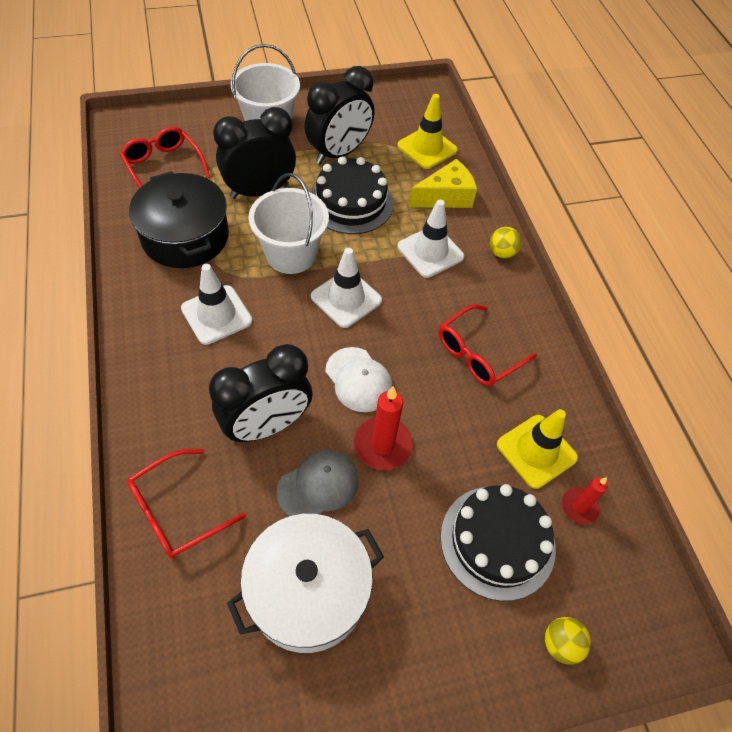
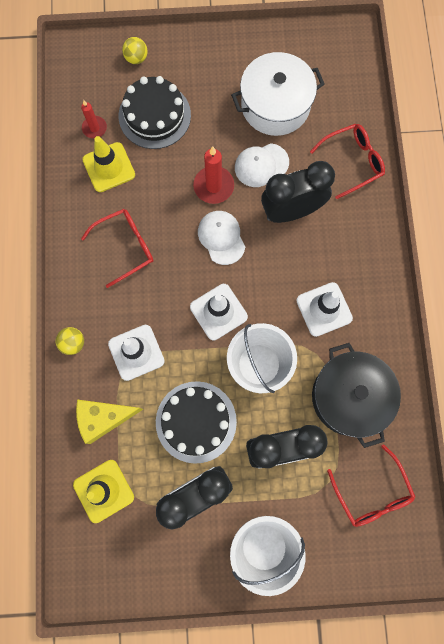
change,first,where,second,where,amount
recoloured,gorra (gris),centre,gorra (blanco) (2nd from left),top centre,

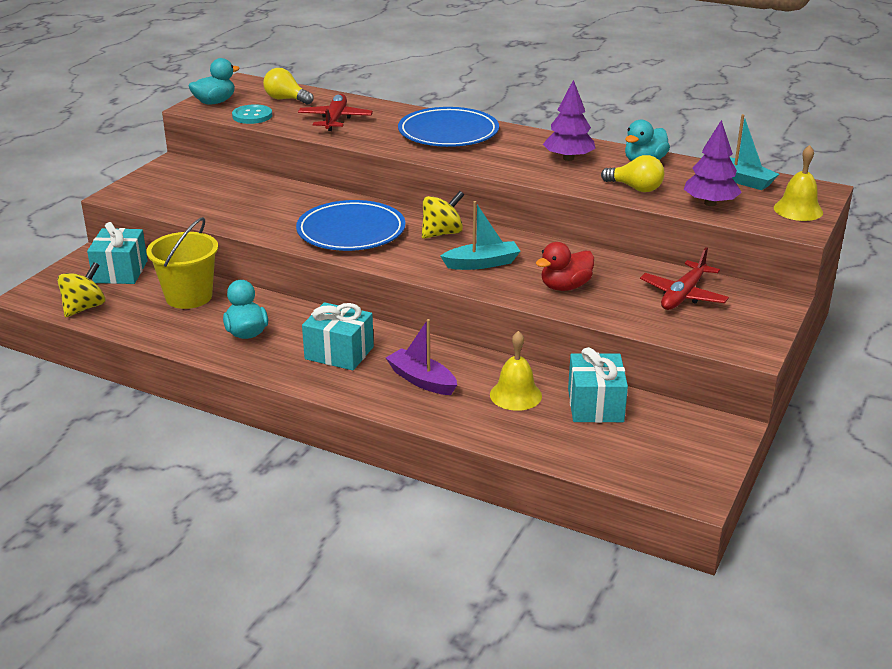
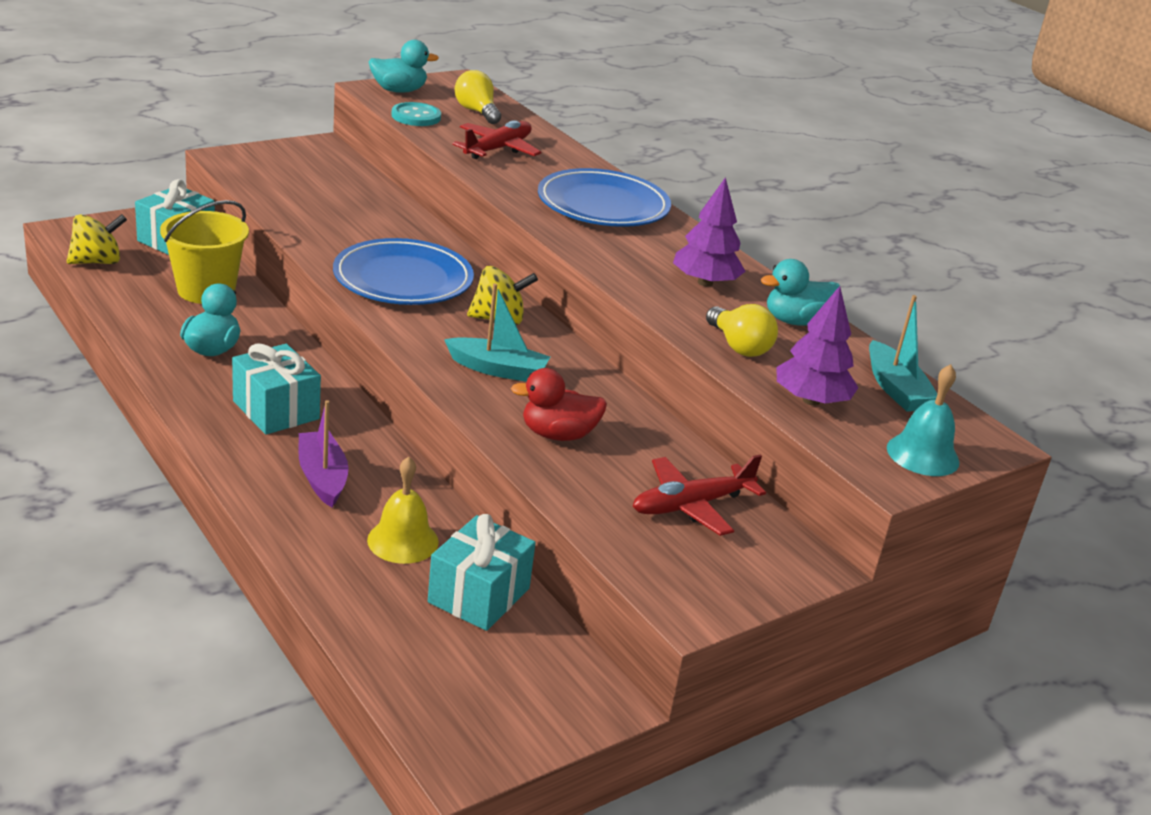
change,first,where,second,where,amount
recoloured,campana (amarillo) (2nd from left),top right,campana (turquesa),middle right,

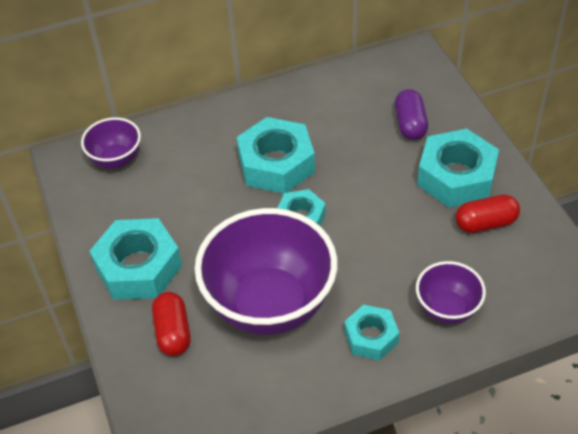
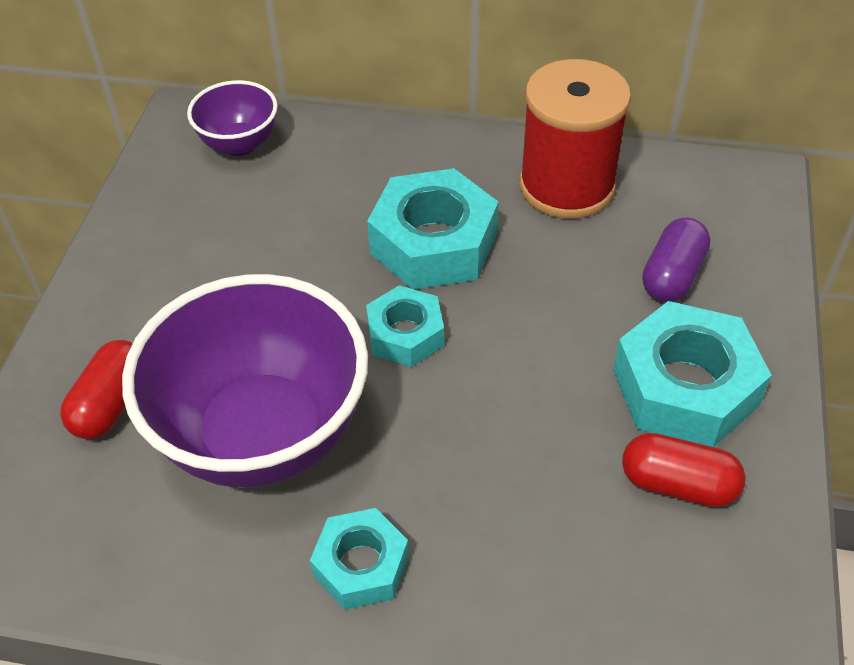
change,first,where,second,where,amount
removed,tuerca (turquesa) (1st from left),middle left,,,
removed,cuenco (morado) (3rd from left),bottom right,,,
added,,,carrete (rojo),top right,

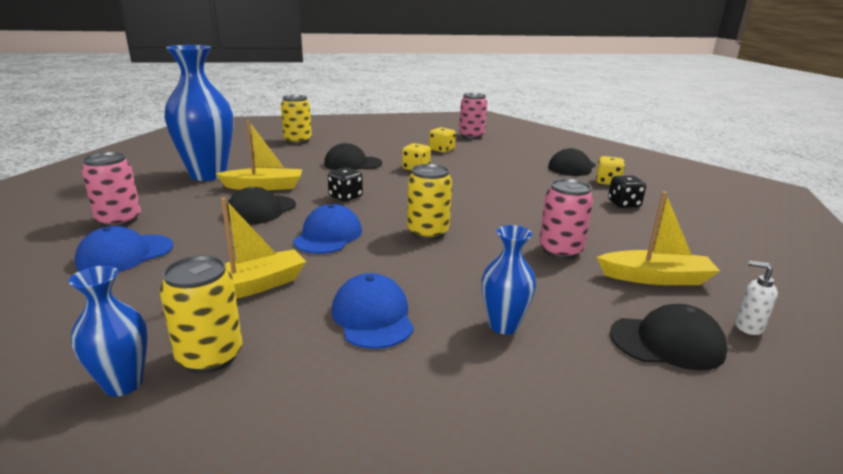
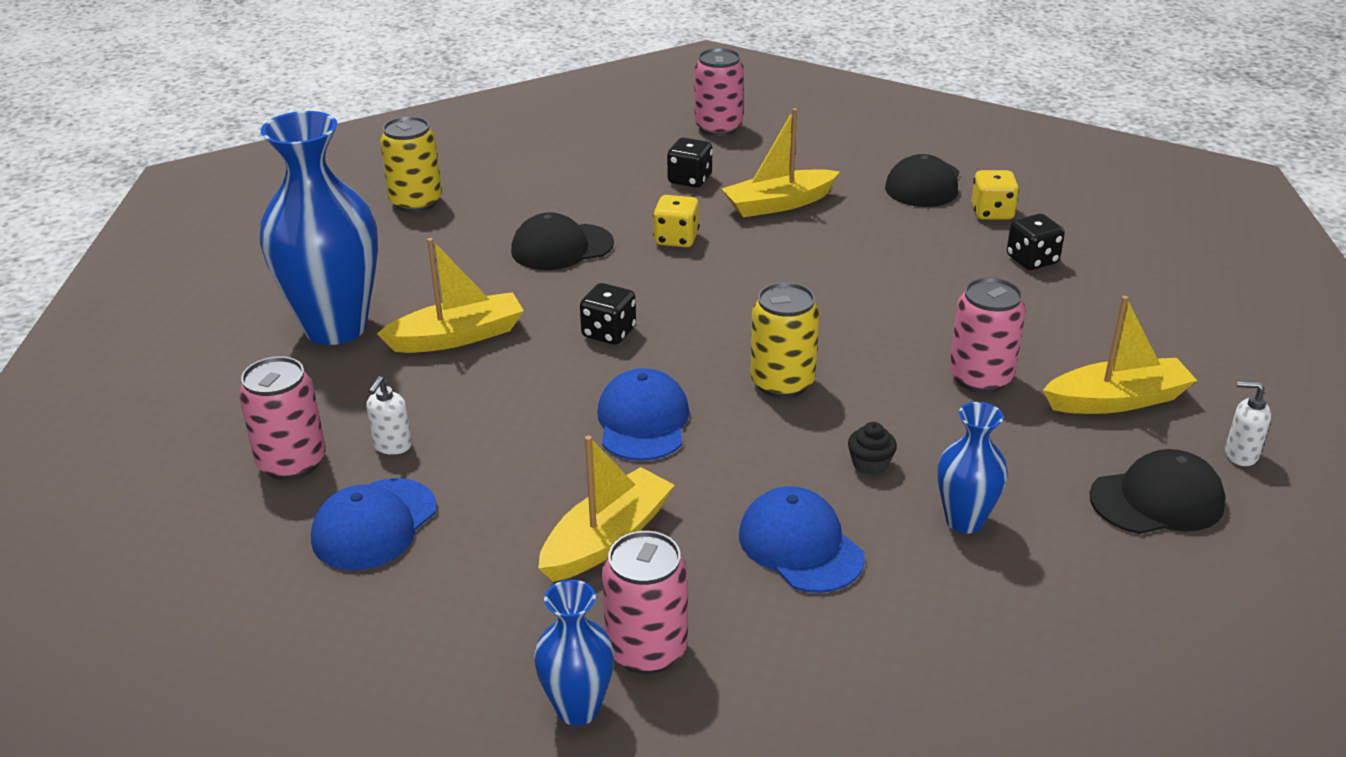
change,first,where,second,where,amount
recoloured,lata (amarillo) (1st from left),middle left,lata (rosa) (2nd from left),bottom centre,
removed,gorra (negro) (1st from left),middle left,,,
recoloured,dado (amarillo) (2nd from left),top centre,dado (negro) (2nd from left),top centre,
added,,,dispensador de jabón (blanco) (1st from left),middle left,
added,,,barco (amarillo) (3rd from left),top centre,
added,,,magdalena (negro),centre,

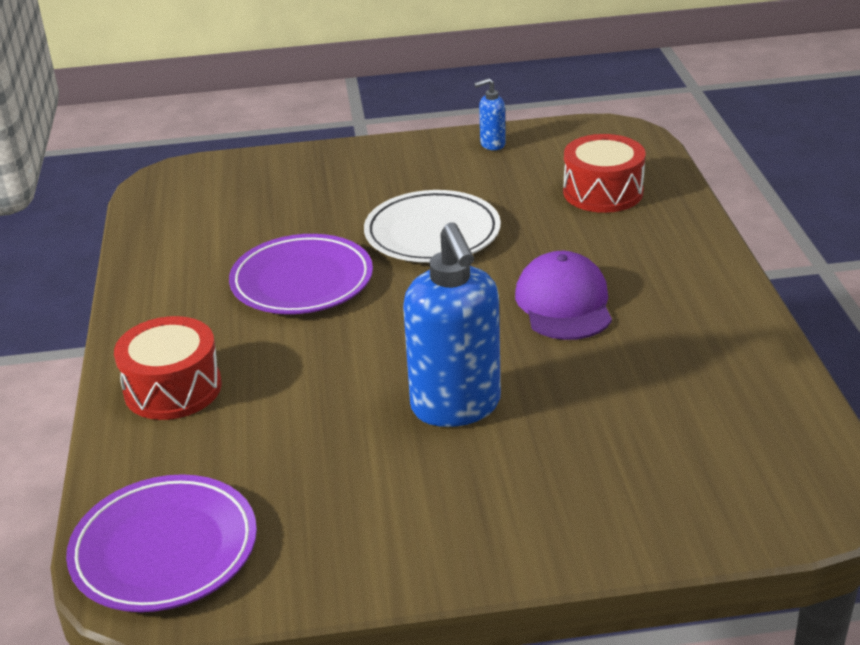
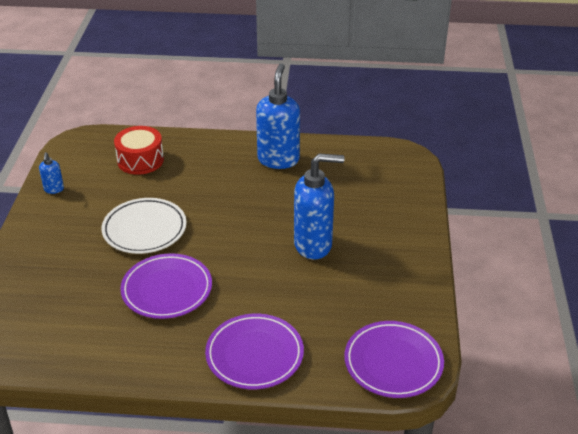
change,first,where,second,where,amount
replaced,tambor (rojo) (1st from left),middle left,plato (morado) (2nd from left),bottom centre,
removed,gorra (morado),centre,,,
added,,,dispensador de jabón (azul) (2nd from left),top centre,

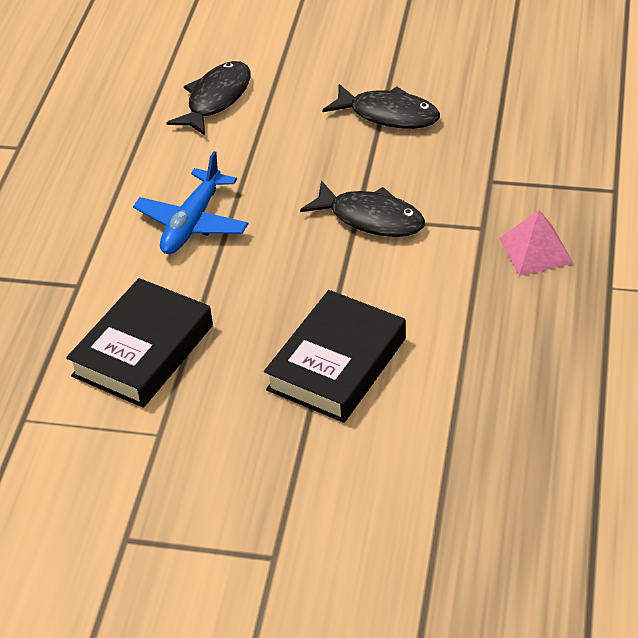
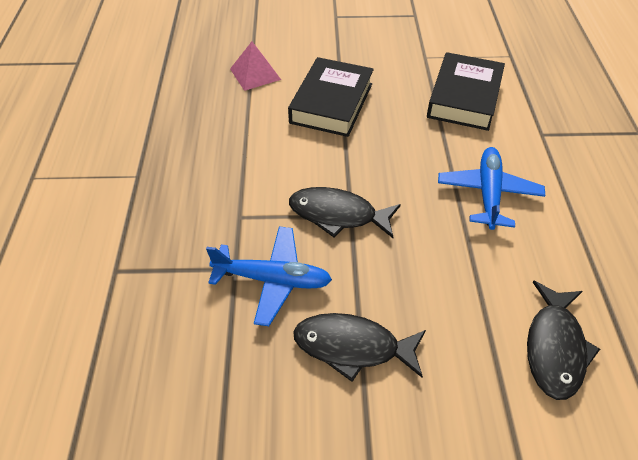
change,first,where,second,where,amount
moved,pirámide (rosa),middle right,,top centre,
added,,,avión (azul) (1st from left),centre,

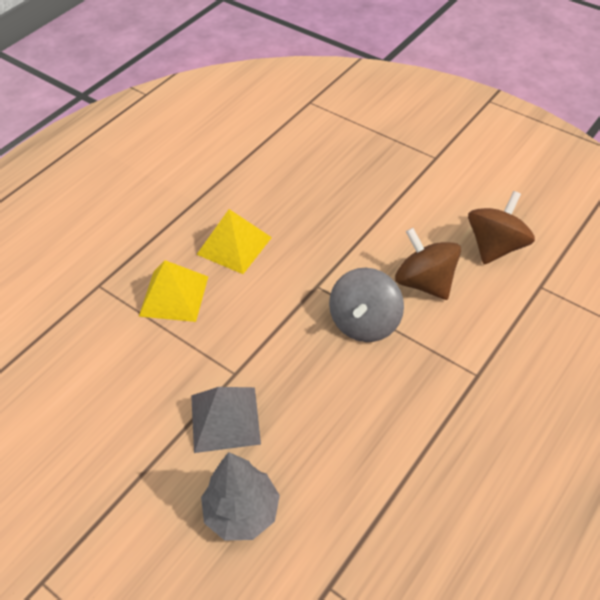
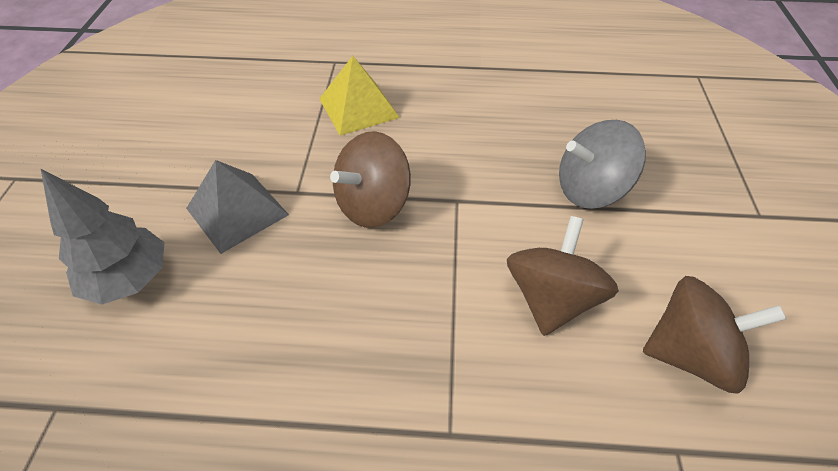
change,first,where,second,where,amount
removed,pirámide (amarillo) (2nd from left),centre,,,
moved,peonza (gris),centre,,middle right,
added,,,peonza (marrón) (1st from left),centre,

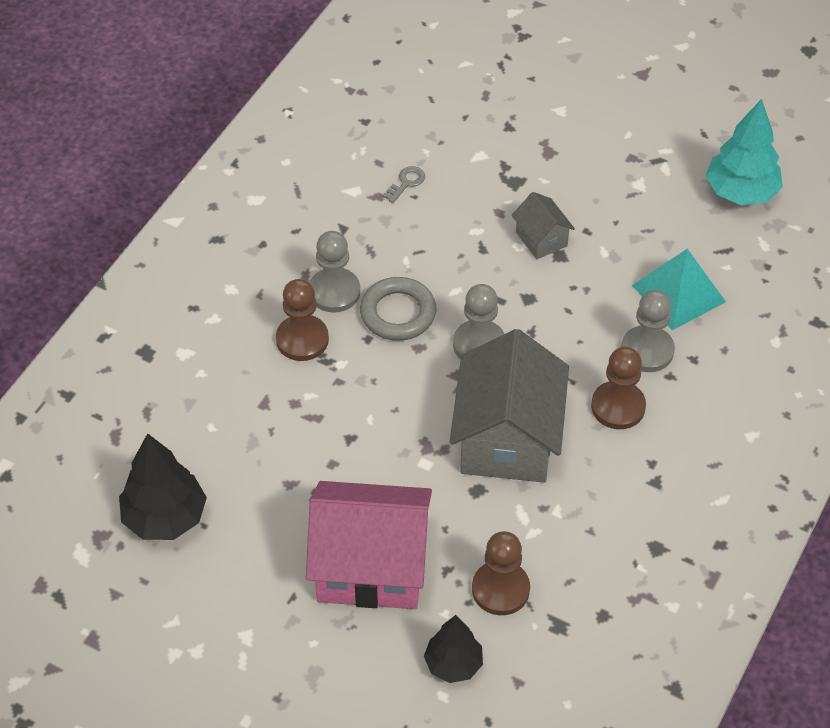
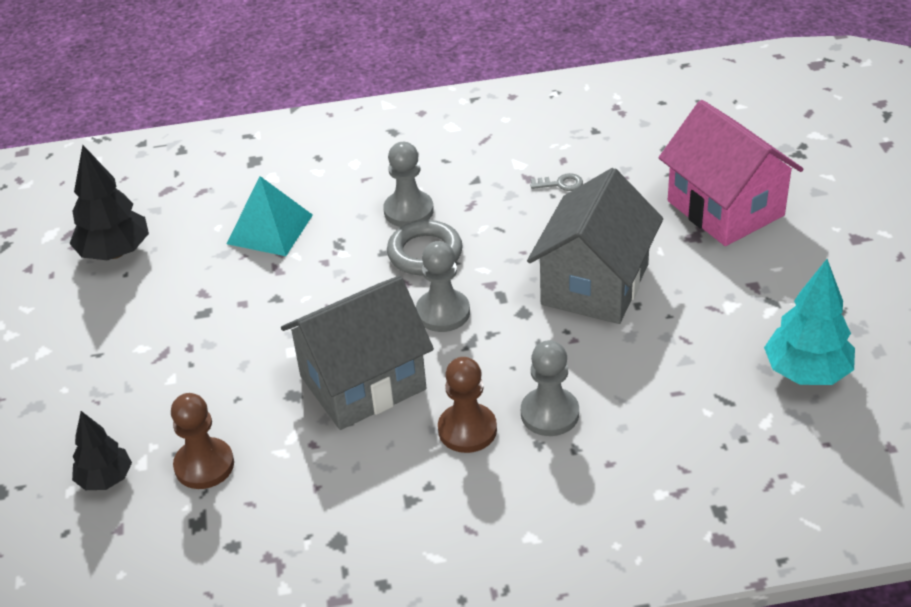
change,first,where,second,where,amount
removed,peón (marrón) (1st from left),centre,,,
moved,casa (rosa),bottom centre,,top right,
resized,casa (gris) (2nd from left),top centre,,centre,x2.14
moved,pirámide (turquesa),middle right,,middle left,

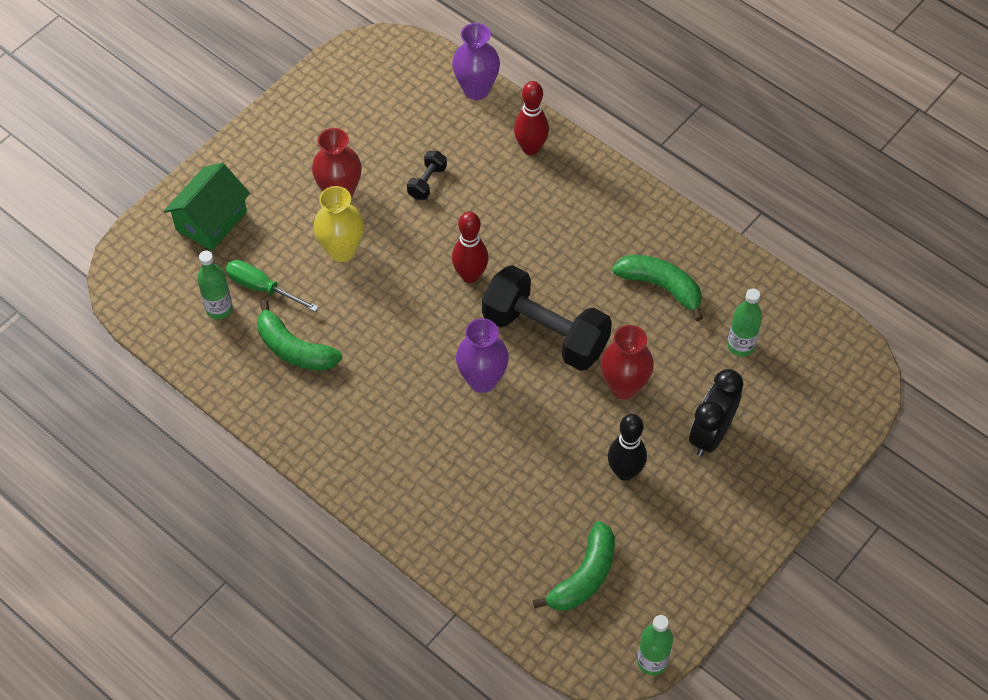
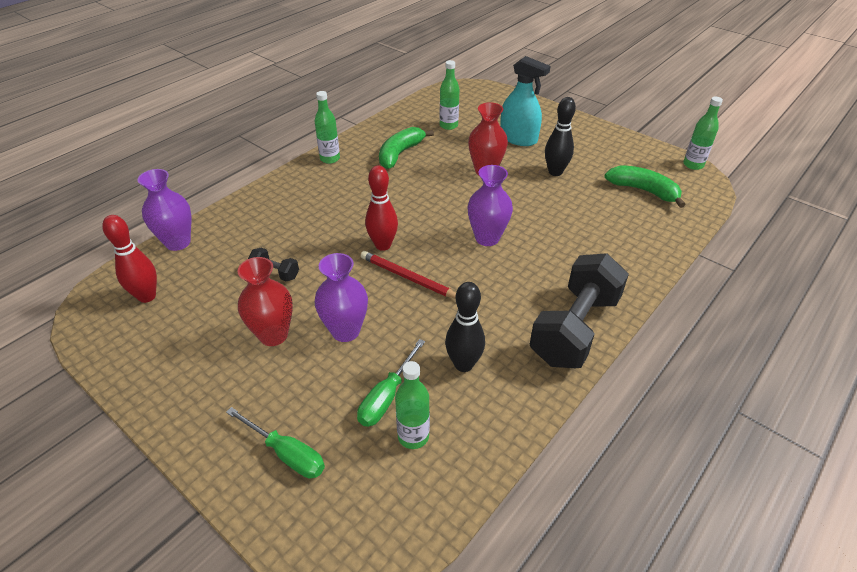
change,first,where,second,where,amount
replaced,casa (verde),top left,destornillador (verde) (1st from left),bottom left,
replaced,plátano (verde) (1st from left),middle left,bolo (negro) (1st from left),centre,
recoloured,florero (amarillo),top centre,florero (morado) (2nd from left),centre,
moved,mancuerna (negro) (2nd from left),centre,,middle right,
moved,bolo (rojo) (2nd from left in the first image),top centre,bolo (rojo) (1st from left),middle left,
replaced,despertador (negro),middle right,pulverizador (turquesa),top centre,
added,,,botella (verde) (1st from left),top centre,
added,,,lápiz (rojo),centre,

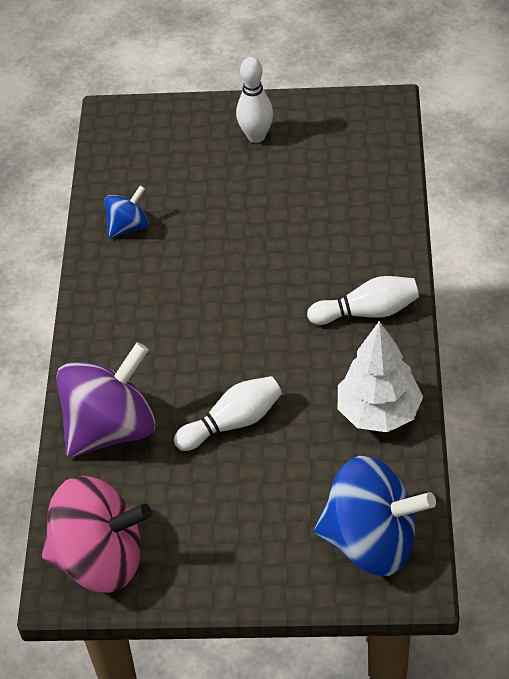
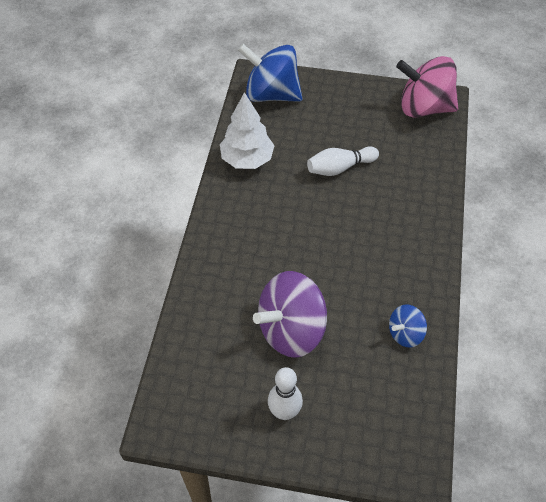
change,first,where,second,where,amount
moved,peonza (morado),middle left,,centre,
removed,bolo (blanco) (3rd from left),middle right,,,

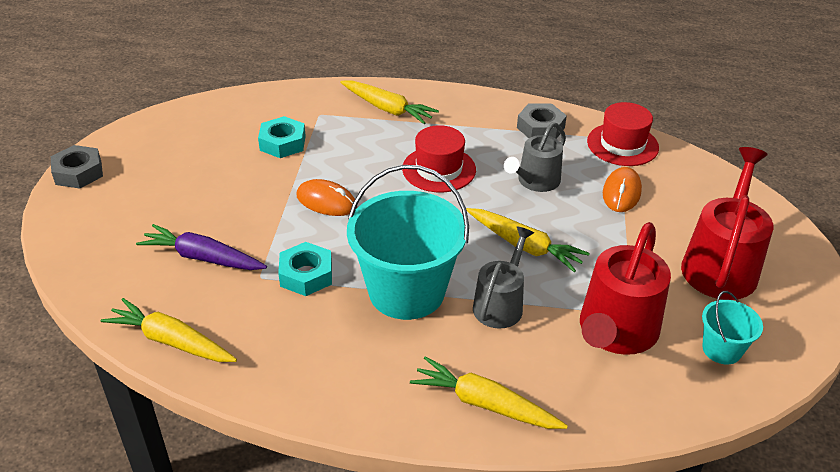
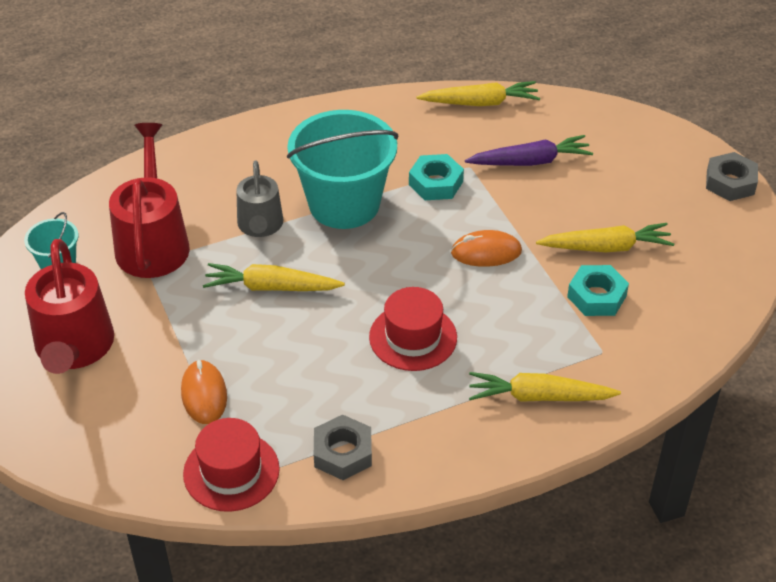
change,first,where,second,where,amount
moved,zanahoria (amarillo) (3rd from left in the first image),bottom centre,zanahoria (amarillo) (4th from left),middle right,
removed,regadera (gris) (2nd from left),top centre,,,

